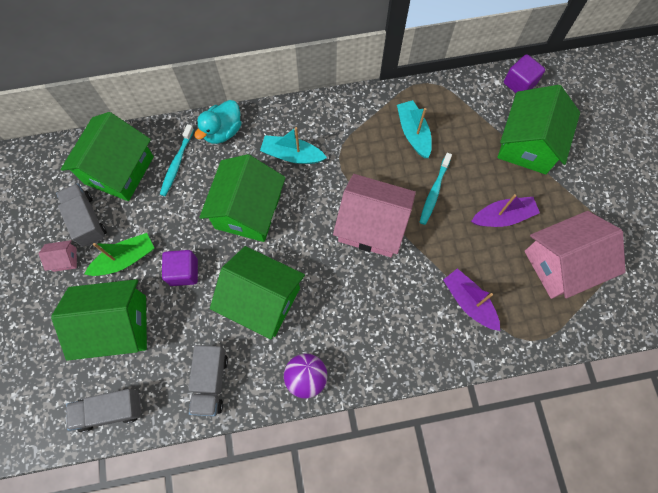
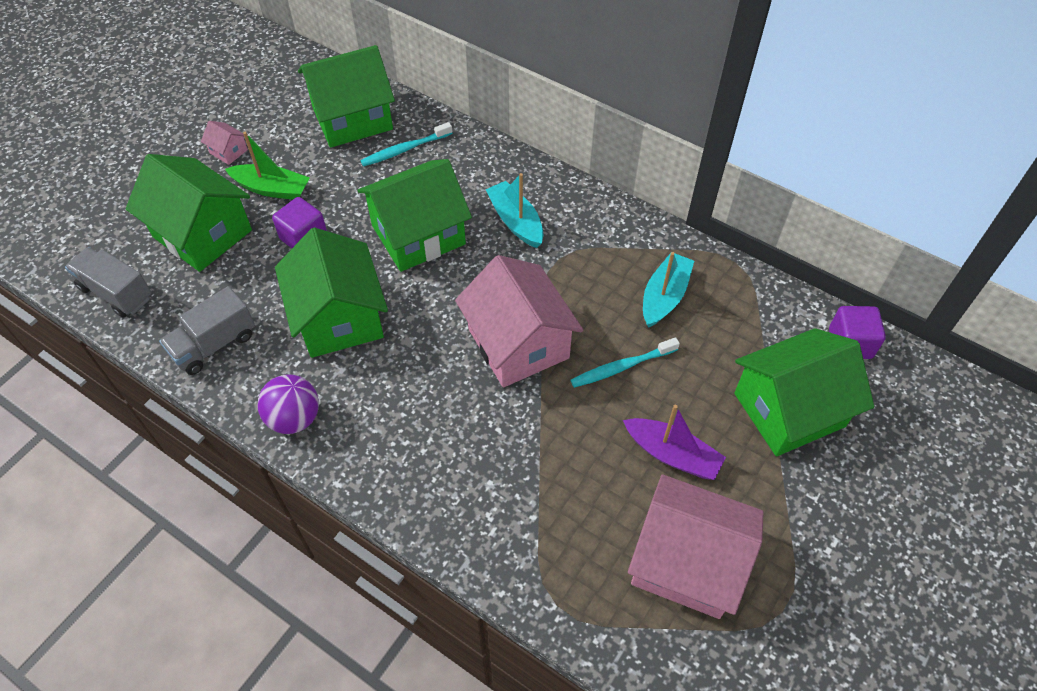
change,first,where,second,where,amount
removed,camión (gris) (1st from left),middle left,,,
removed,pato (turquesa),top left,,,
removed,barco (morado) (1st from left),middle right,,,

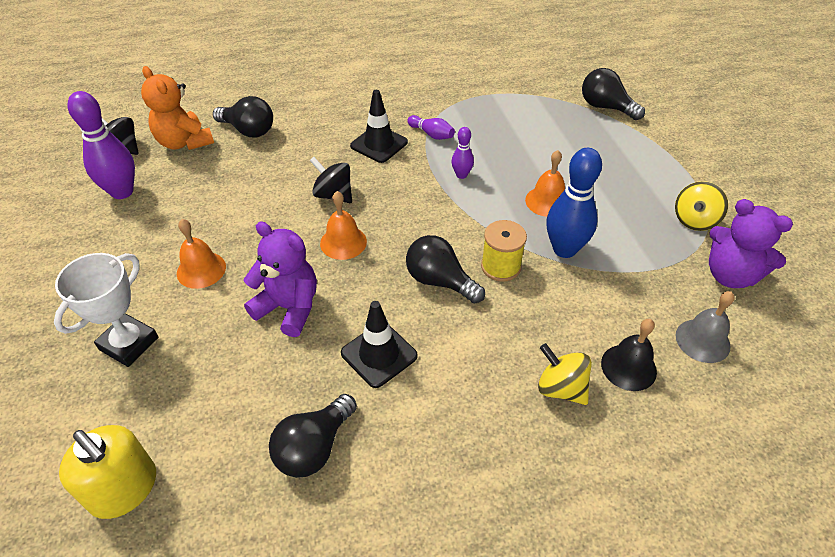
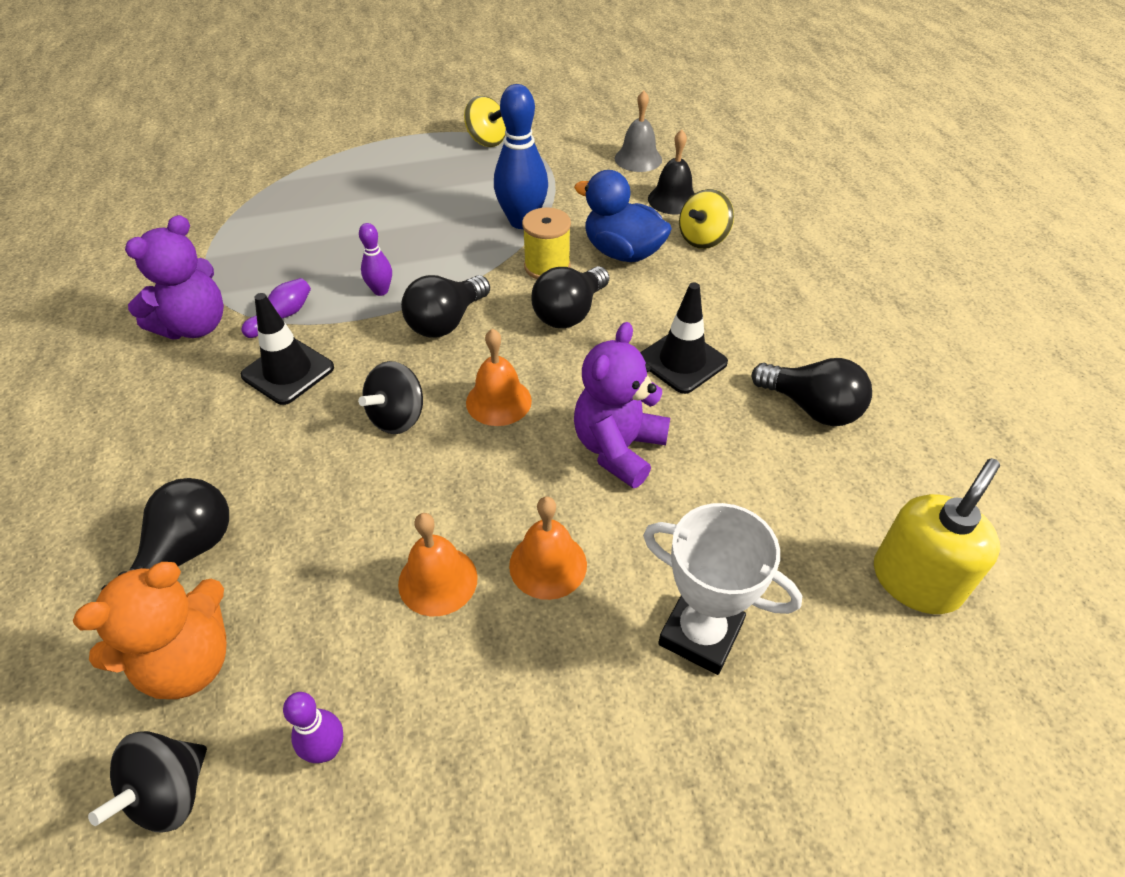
change,first,where,second,where,amount
resized,bolo (morado) (1st from left in the first image),top left,bolo (morado) (2nd from left),bottom left,x0.52
moved,campana (naranja) (3rd from left in the first image),top centre,campana (naranja) (1st from left),centre,
moved,bombilla (negro) (4th from left in the first image),top right,bombilla (negro) (2nd from left),centre,
moved,osito (morado) (2nd from left in the first image),middle right,osito (morado) (1st from left),top left,
added,,,pato (azul),top centre,

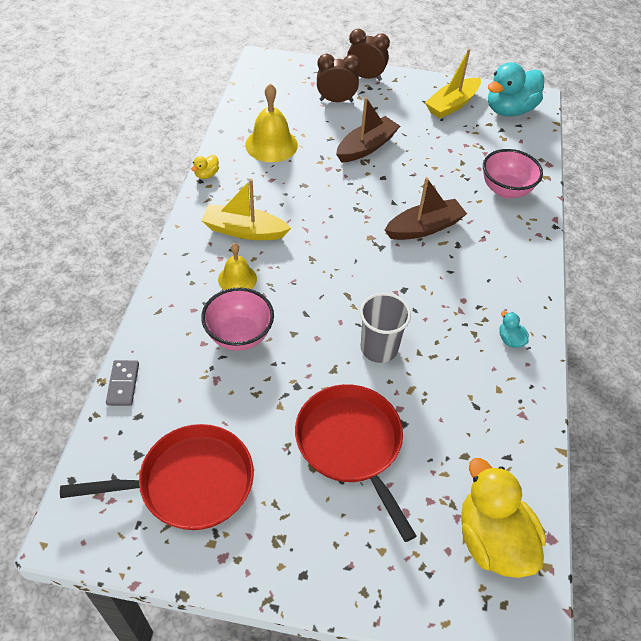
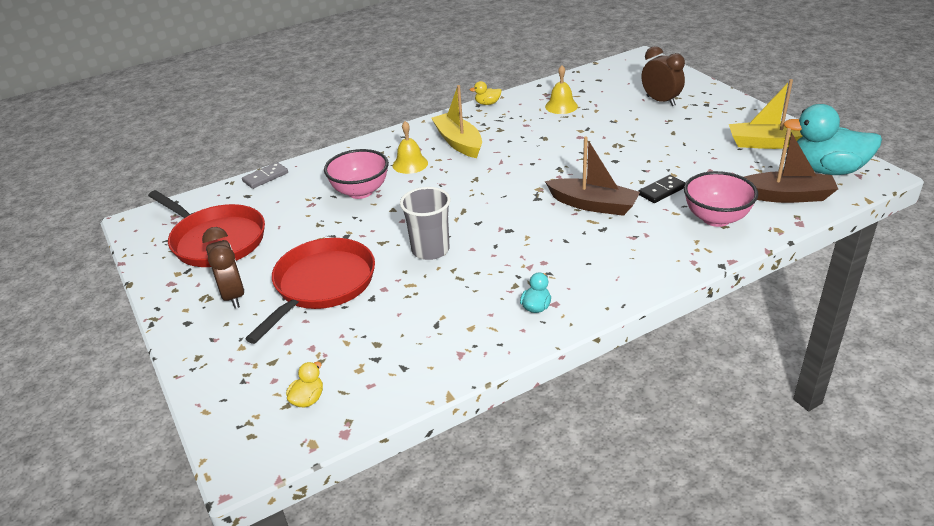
change,first,where,second,where,amount
resized,campana (amarillo) (2nd from left),top centre,,top centre,x0.63
moved,barco (marrón) (1st from left in the first image),top centre,barco (marrón) (2nd from left),top right,
moved,despertador (marrón) (2nd from left in the first image),top centre,despertador (marrón) (1st from left),middle left,
resized,pato (amarillo) (2nd from left in the first image),bottom right,pato (amarillo) (1st from left),bottom left,x0.42
added,,,ficha de dominó (negro),middle right,

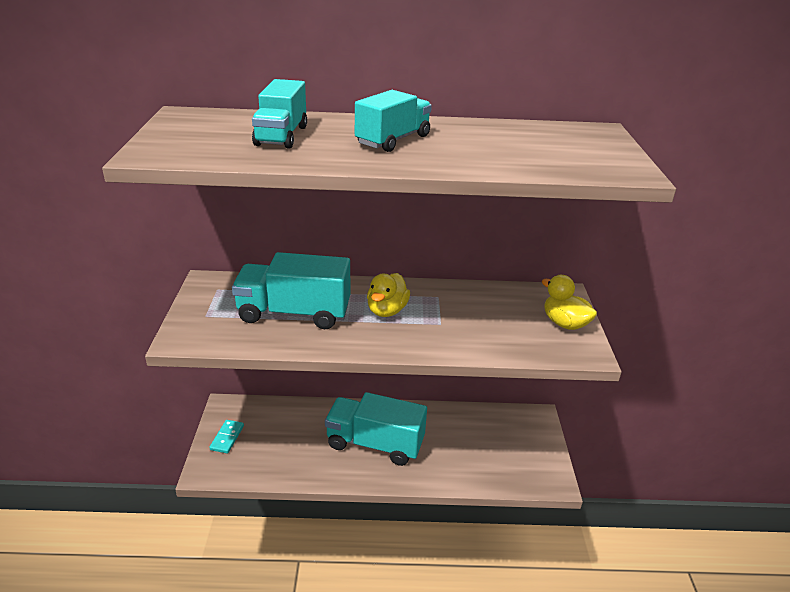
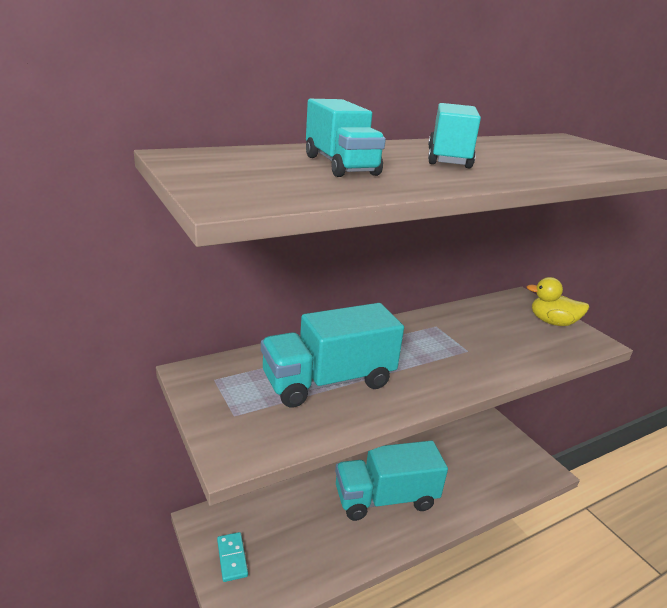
change,first,where,second,where,amount
removed,pato (amarillo) (1st from left),centre,,,

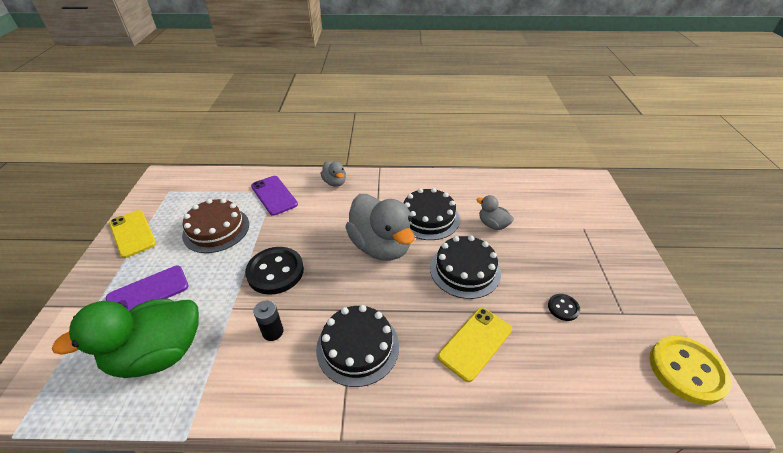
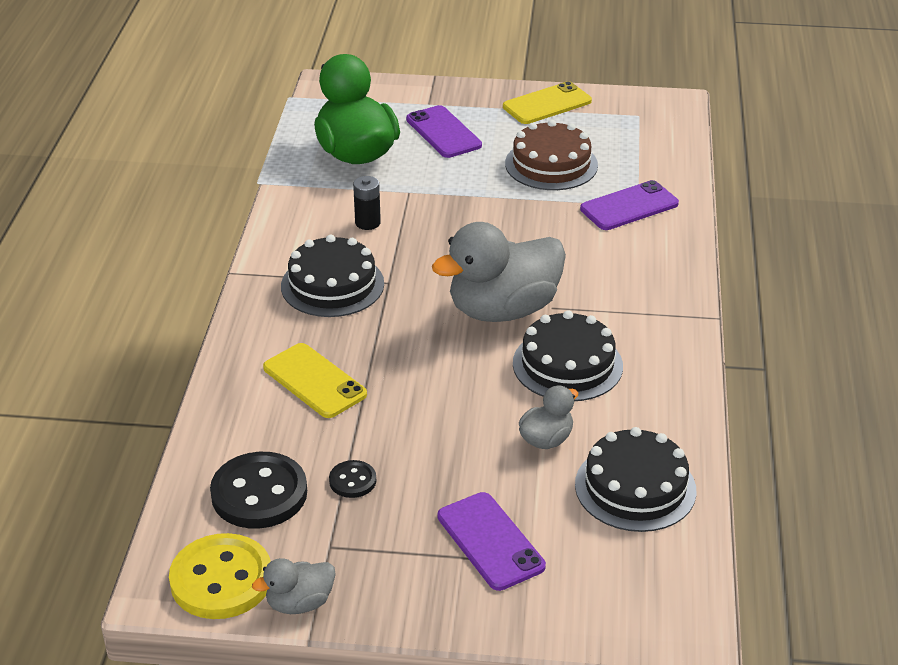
change,first,where,second,where,amount
moved,botón (negro) (1st from left),centre,,bottom left,
moved,pato (gris) (1st from left),centre,,bottom left,
moved,tarta (negro) (3rd from left),centre,,bottom right,
added,,,móvil (morado) (2nd from left),bottom centre,

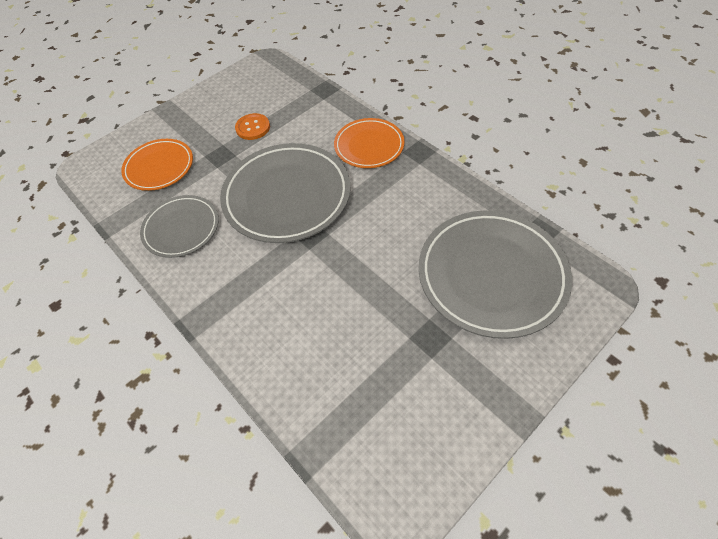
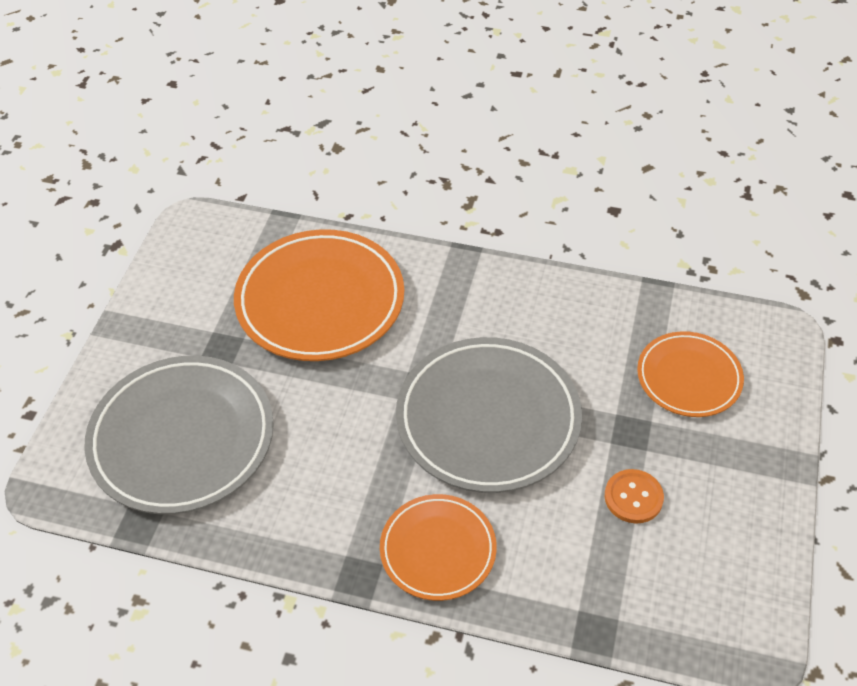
change,first,where,second,where,amount
removed,plato (gris) (1st from left),middle left,,,
added,,,plato (naranja) (1st from left),centre,

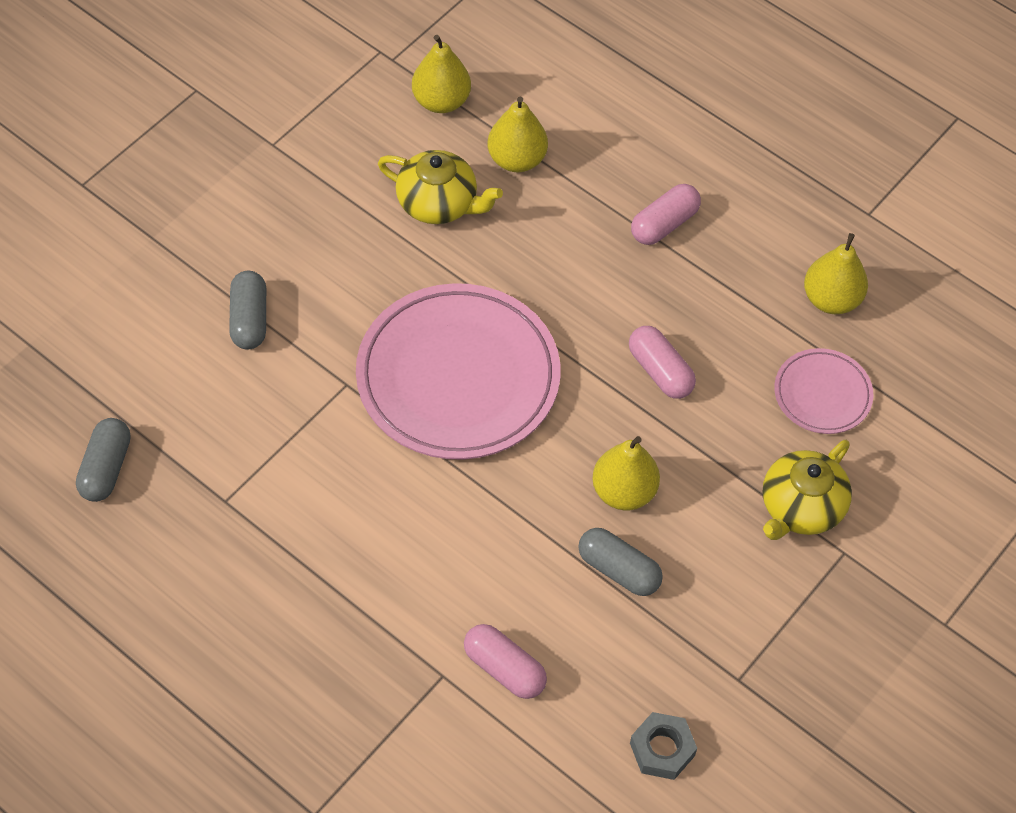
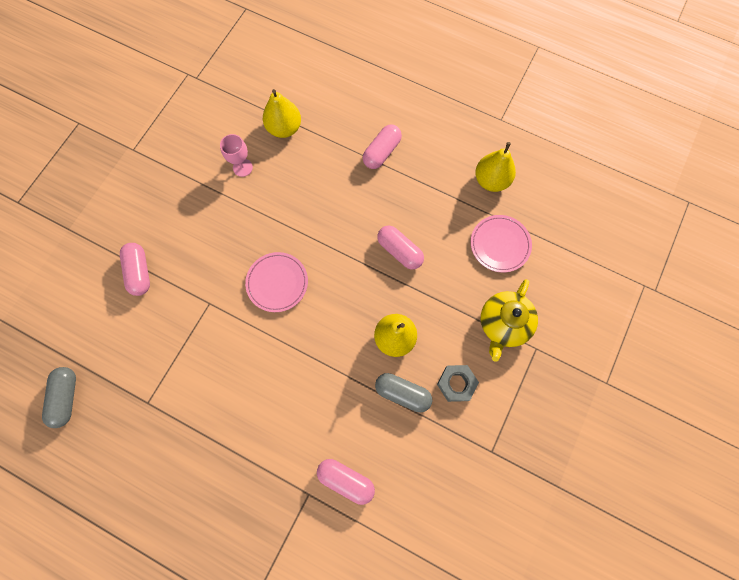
change,first,where,second,where,amount
recoloured,cápsula (gris) (2nd from left),middle left,cápsula (rosa) (1st from left),middle left,
resized,plato (rosa) (1st from left),centre,,centre,x0.49
replaced,tetera (amarillo) (1st from left),top centre,copa (rosa),top left,
removed,pera (amarillo) (1st from left),top centre,,,
moved,tuerca (gris),bottom centre,,centre,

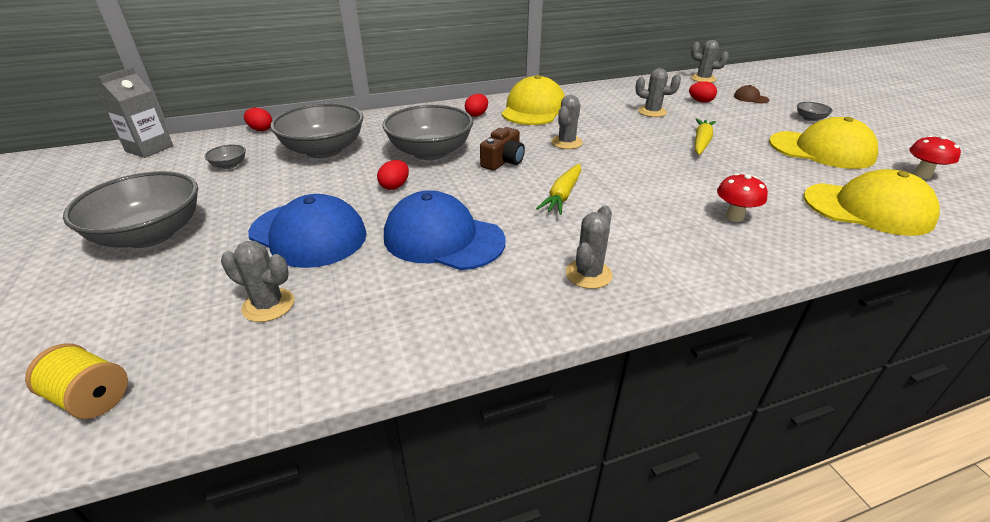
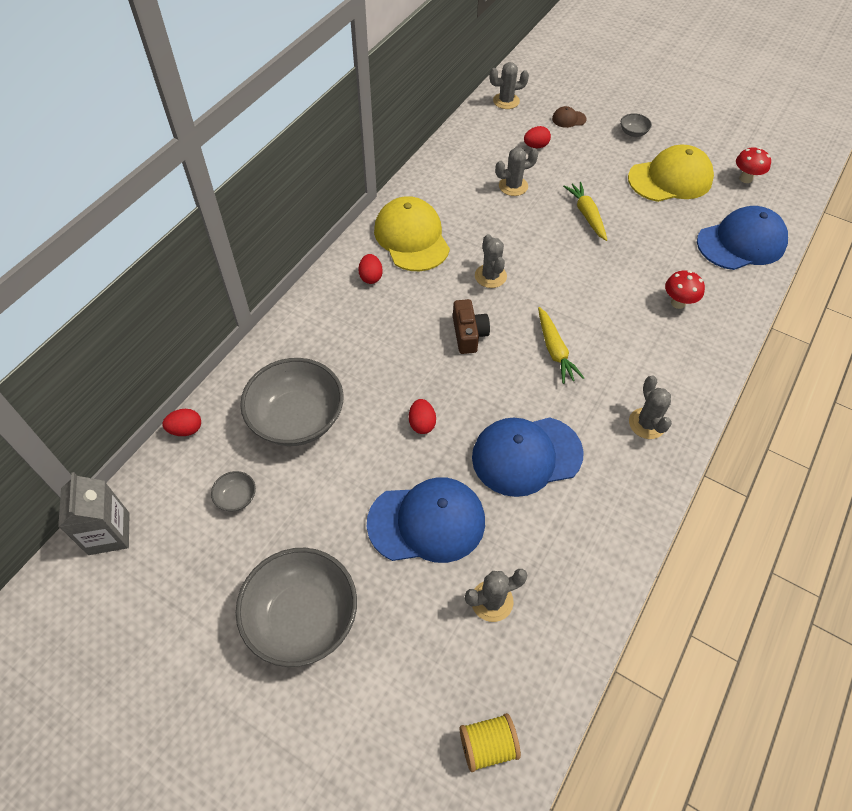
change,first,where,second,where,amount
removed,cuenco (gris) (4th from left),top centre,,,
recoloured,gorra (amarillo) (3rd from left),middle right,gorra (azul) (3rd from left),top right,

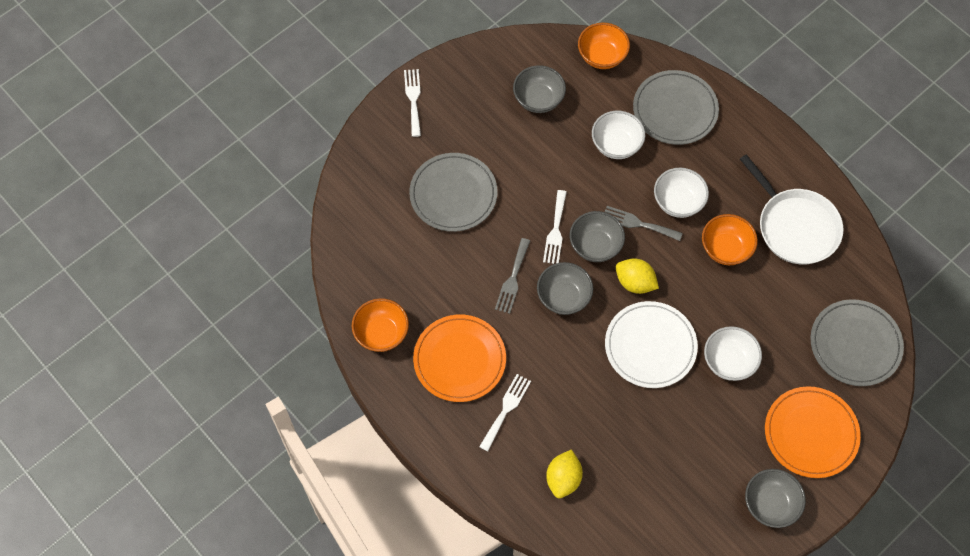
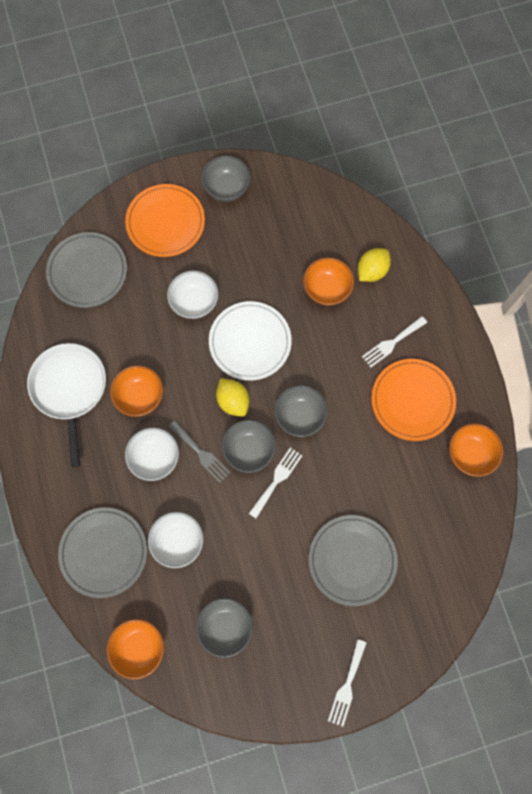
change,first,where,second,where,amount
removed,tenedor (gris) (1st from left),centre,,,
added,,,cuenco (naranja) (3rd from left),centre,

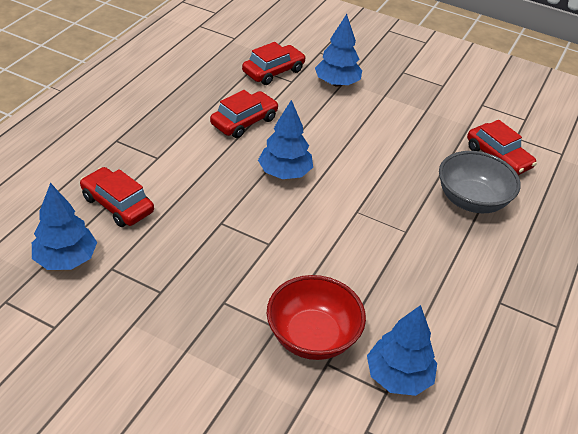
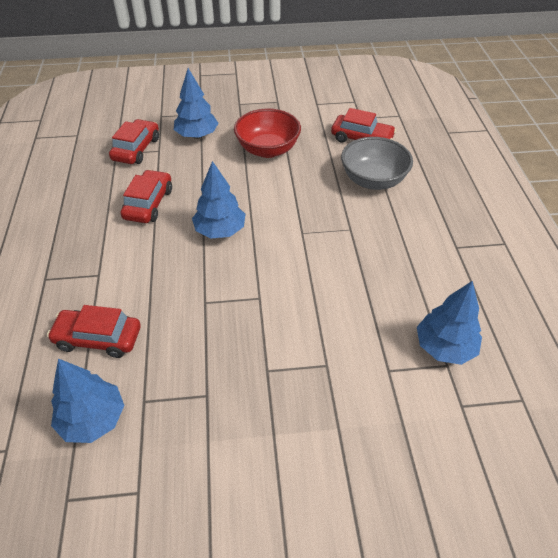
change,first,where,second,where,amount
moved,cuenco (rojo),bottom centre,,top centre,

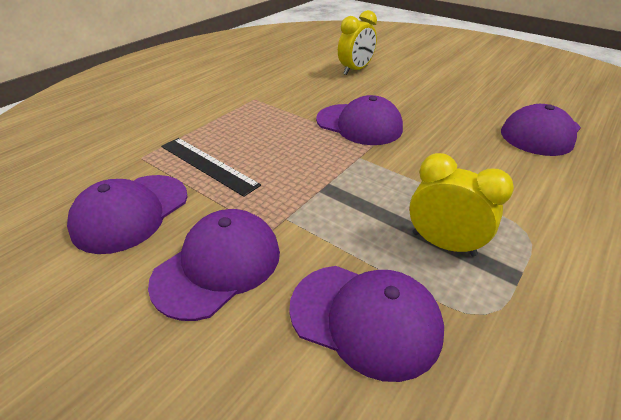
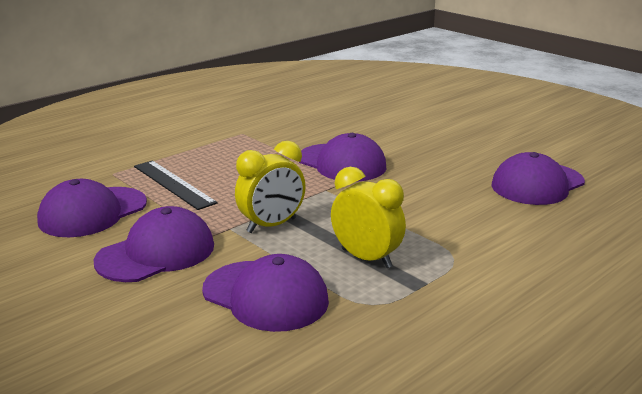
change,first,where,second,where,amount
moved,despertador (amarillo) (1st from left),top centre,,centre,

